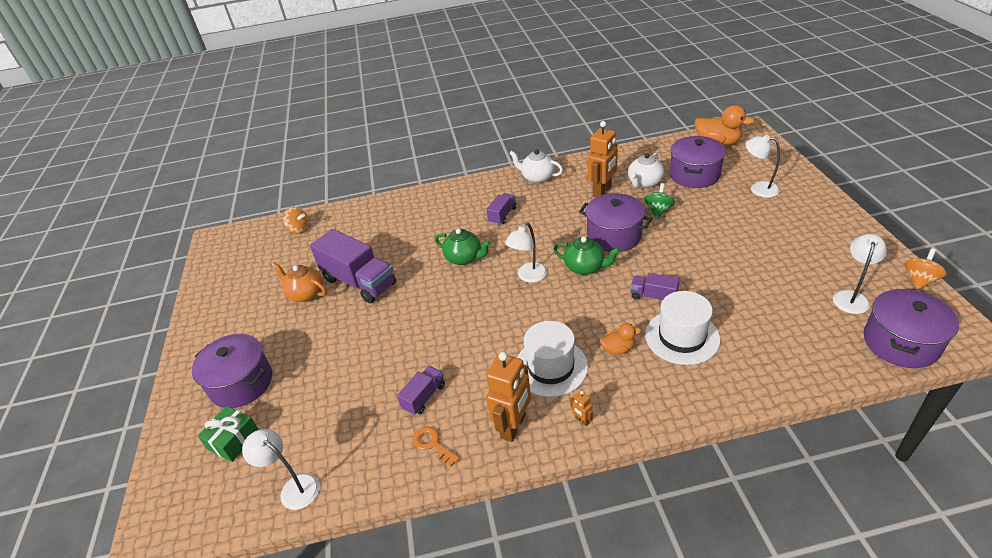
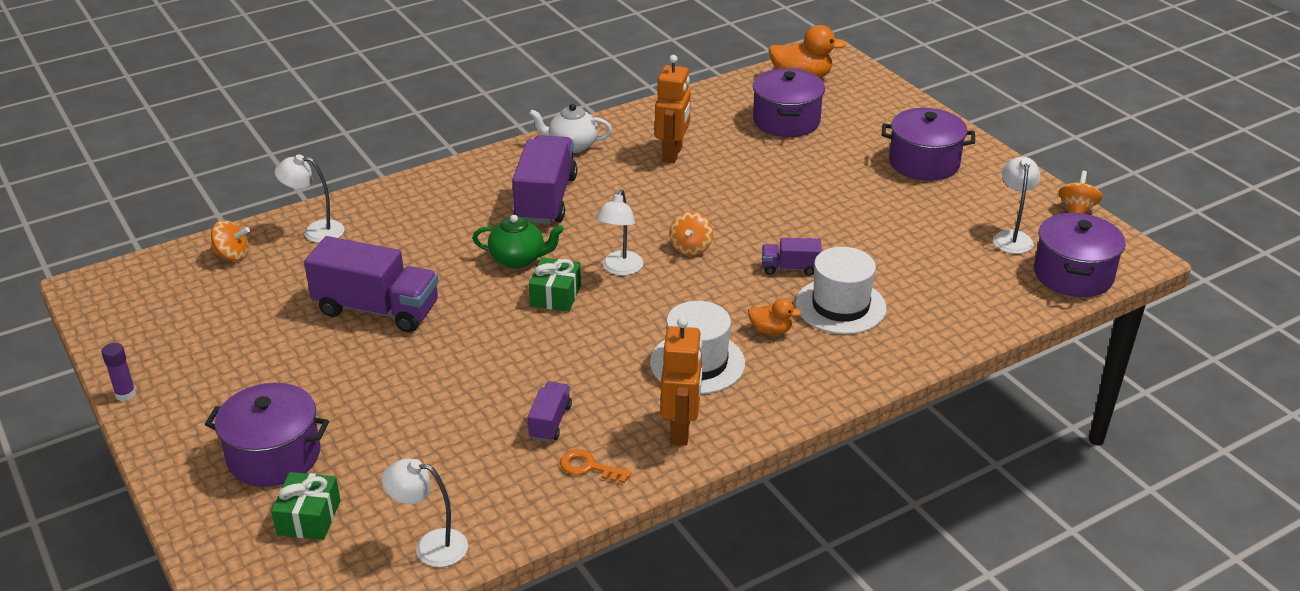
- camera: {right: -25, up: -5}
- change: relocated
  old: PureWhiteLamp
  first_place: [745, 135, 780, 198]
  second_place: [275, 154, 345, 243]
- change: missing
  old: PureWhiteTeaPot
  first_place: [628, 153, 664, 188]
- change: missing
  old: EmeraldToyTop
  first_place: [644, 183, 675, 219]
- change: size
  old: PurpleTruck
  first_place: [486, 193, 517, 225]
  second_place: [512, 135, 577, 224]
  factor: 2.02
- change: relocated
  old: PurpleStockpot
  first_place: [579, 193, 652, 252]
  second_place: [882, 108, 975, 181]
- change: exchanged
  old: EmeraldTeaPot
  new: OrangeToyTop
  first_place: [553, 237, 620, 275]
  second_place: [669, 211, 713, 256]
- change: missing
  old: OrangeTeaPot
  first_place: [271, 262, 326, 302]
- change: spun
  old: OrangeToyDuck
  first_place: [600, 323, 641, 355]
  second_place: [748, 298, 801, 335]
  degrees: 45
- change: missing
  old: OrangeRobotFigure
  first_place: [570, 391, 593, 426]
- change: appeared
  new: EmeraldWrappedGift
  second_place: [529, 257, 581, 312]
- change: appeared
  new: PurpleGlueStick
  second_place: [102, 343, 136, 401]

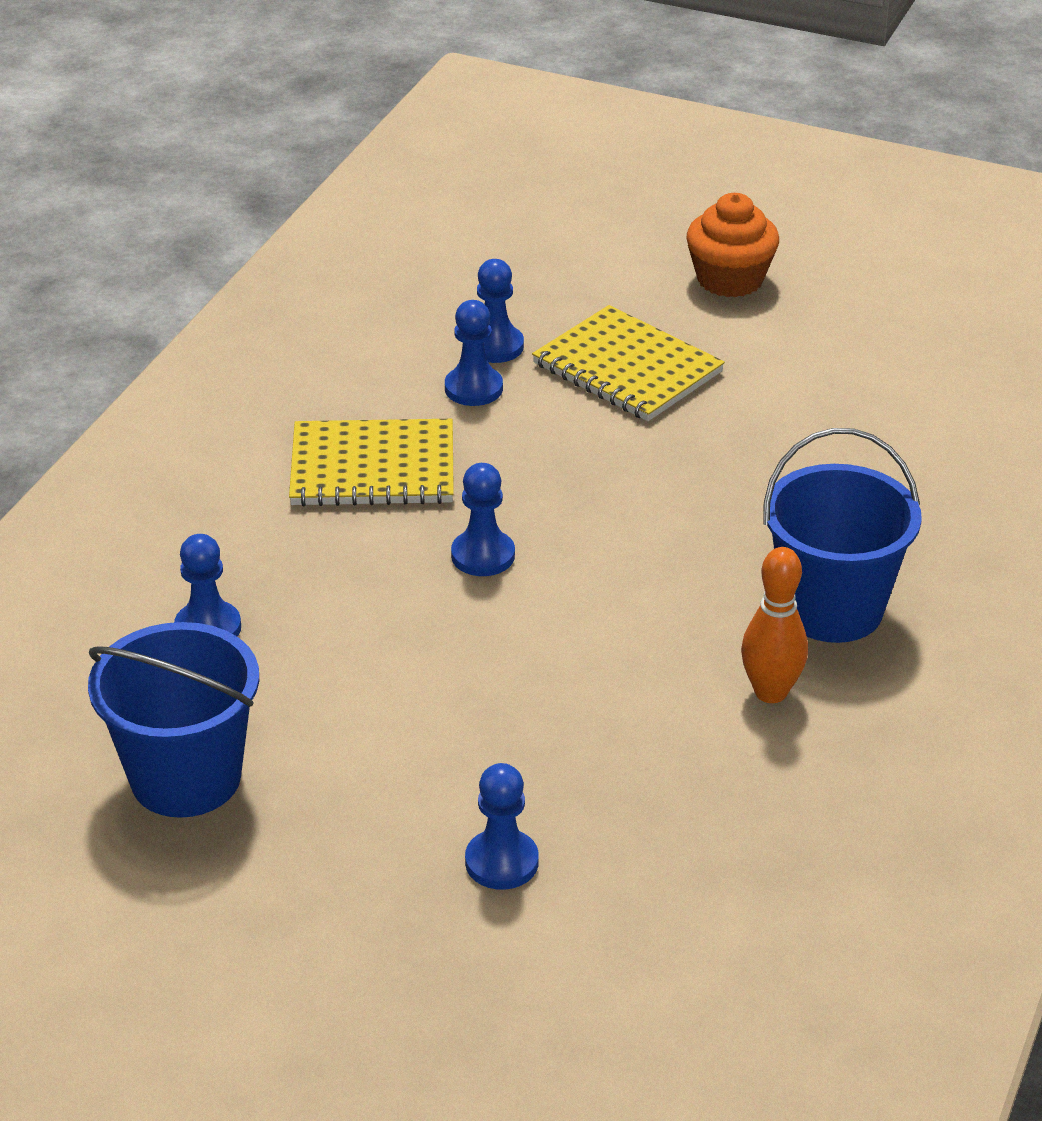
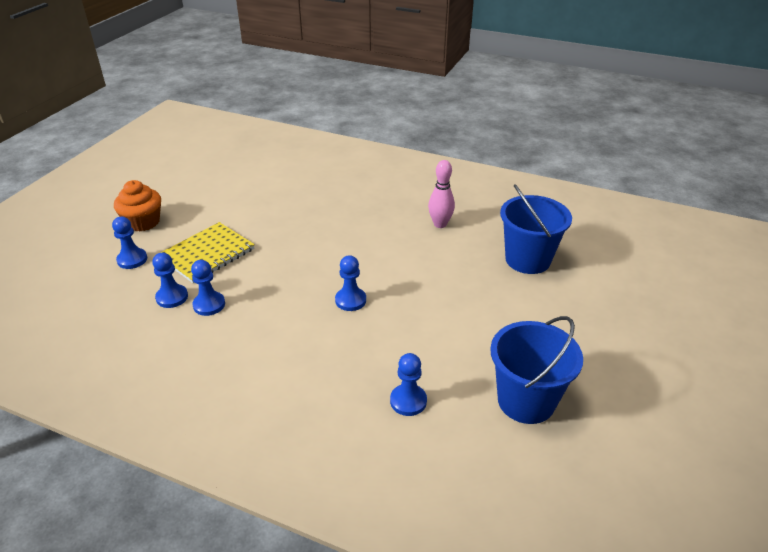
- camera: {right: -90, up: 0}
- change: missing
  old: GoldenExerciseBook
  first_place: [289, 419, 454, 506]
- change: relocated
  old: CobaltBucket
  first_place: [763, 428, 922, 643]
  second_place: [500, 184, 572, 274]
- change: colour
  old: OrangeSkittle
  new: RosePinkSkittle
  first_place: [741, 547, 808, 703]
  second_place: [428, 160, 455, 228]
- change: relocated
  old: CobaltPawn
  first_place: [465, 763, 539, 890]
  second_place: [112, 217, 147, 269]

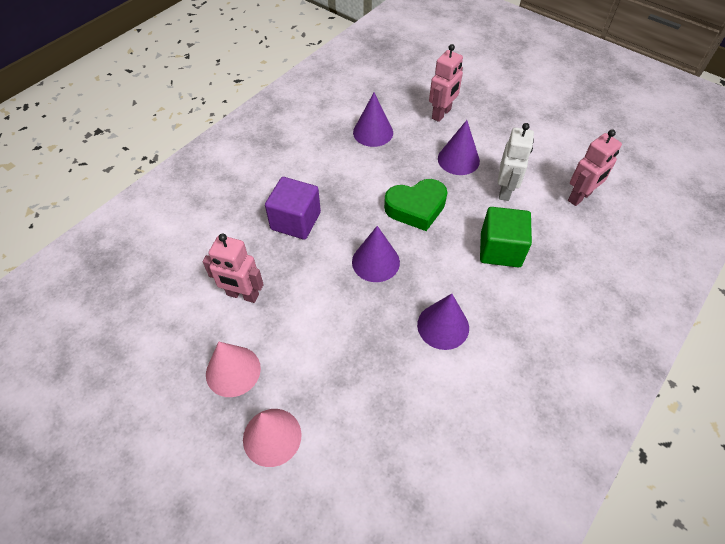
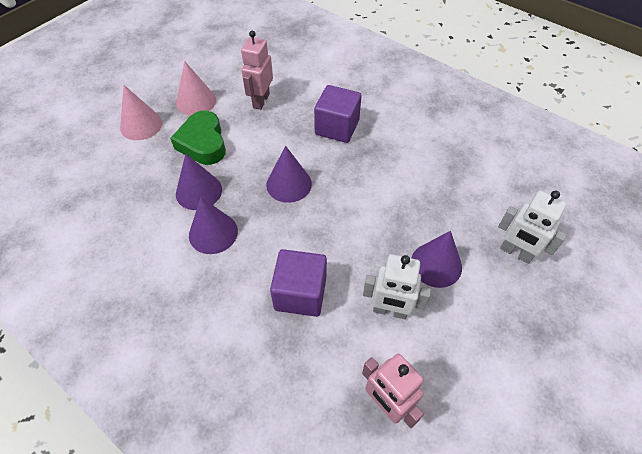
- camera: {right: 90, up: 0}
- change: colour
  old: RosePinkRobotFigure
  new: PureWhiteRobotFigure
  first_place: [429, 44, 463, 122]
  second_place: [498, 190, 567, 264]
- change: relocated
  old: PurpleSolidCone
  first_place: [353, 93, 393, 147]
  second_place: [176, 154, 222, 210]
- change: relocated
  old: EmeraldLoveHeart
  first_place: [384, 179, 447, 231]
  second_place: [170, 111, 226, 165]
- change: colour
  old: EmeraldCube
  new: PurpleCube
  first_place: [480, 207, 532, 268]
  second_place: [270, 249, 327, 317]

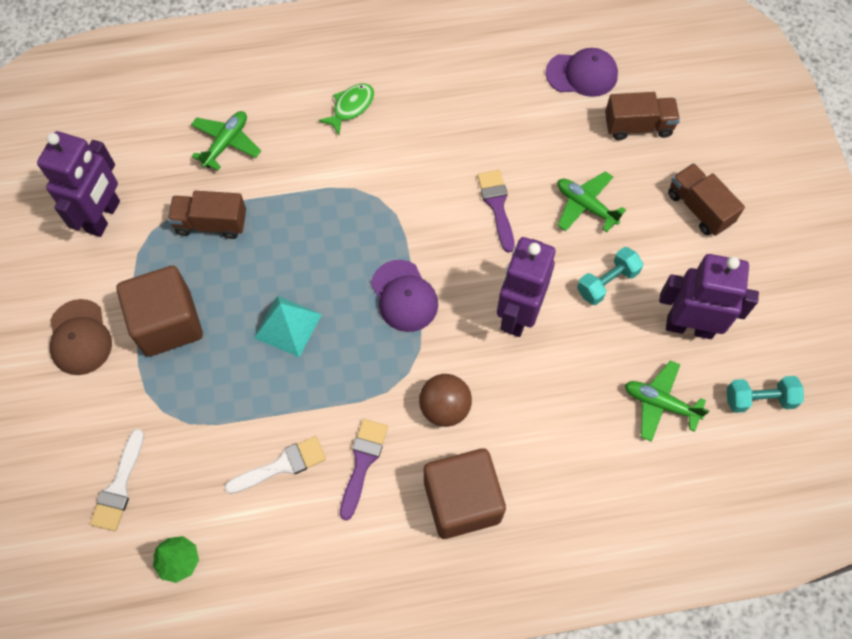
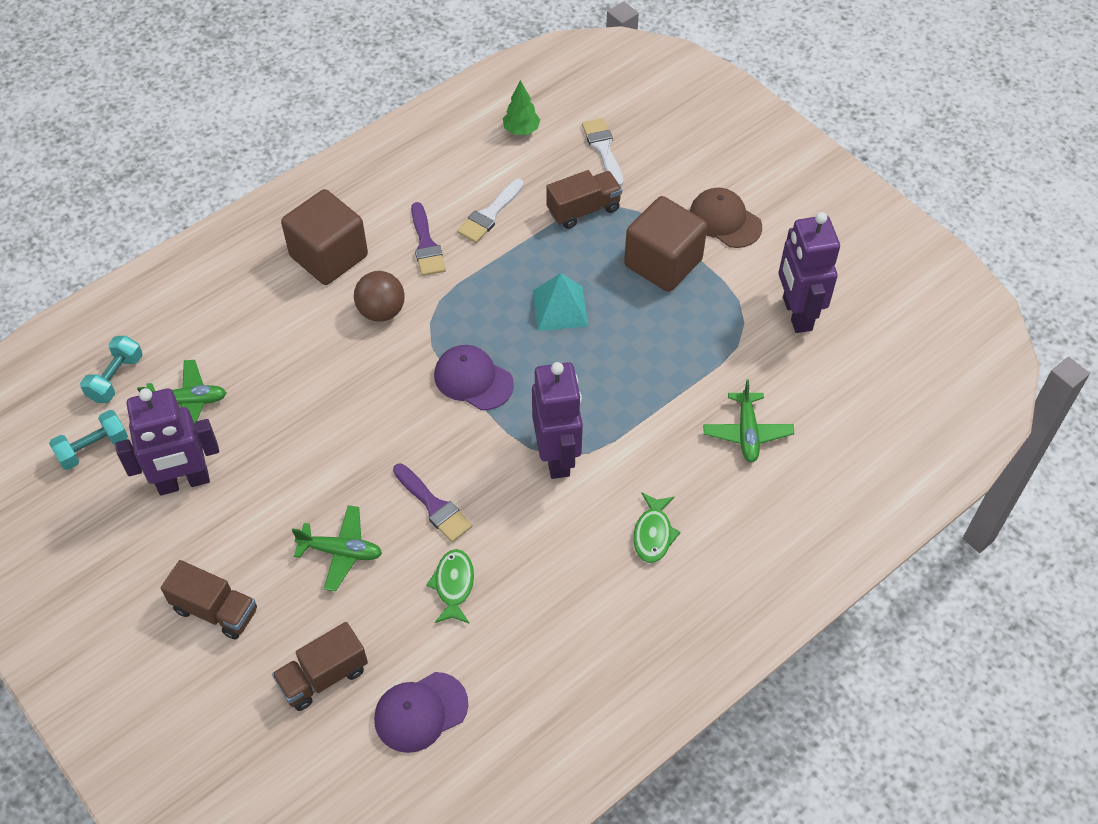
- camera: {right: 150, up: -10}
- change: relocated
  old: RussetTruck
  first_place: [168, 191, 246, 239]
  second_place: [546, 170, 622, 229]
- change: relocated
  old: PurpleRobotFigure
  first_place: [497, 237, 556, 337]
  second_place: [532, 362, 583, 479]
- change: relocated
  old: TurquoiseDumbbell
  first_place: [577, 247, 643, 305]
  second_place: [80, 336, 143, 403]
- change: appeared
  new: EmeraldFish
  second_place: [426, 549, 474, 624]

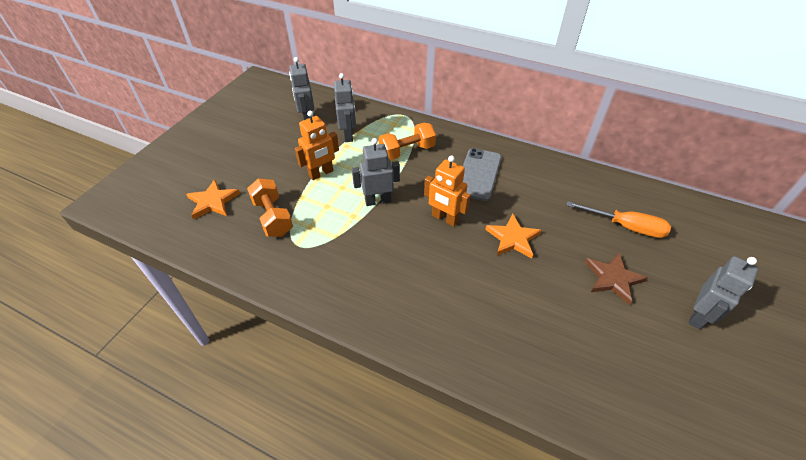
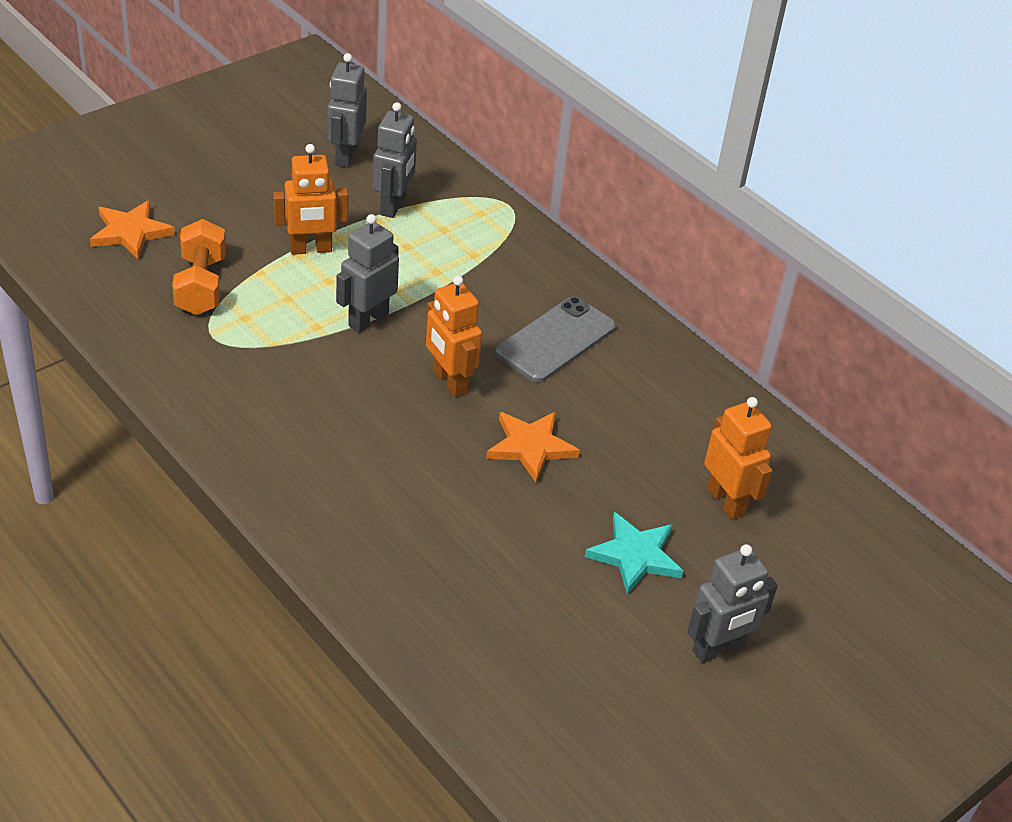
- camera: {right: 20, up: -5}
- change: missing
  old: OrangeDumbbell
  first_place: [378, 123, 436, 160]
- change: spun
  old: AshGreyRobotFigure
  first_place: [352, 138, 400, 206]
  second_place: [336, 214, 399, 333]
  degrees: -60
- change: exchanged
  old: OrangeScrewdriver
  new: OrangeRobotFigure
  first_place: [566, 201, 671, 238]
  second_place: [704, 397, 772, 519]
- change: colour
  old: RussetFivePointedStar
  new: TurquoiseFivePointedStar
  first_place: [585, 252, 648, 305]
  second_place: [585, 512, 683, 595]

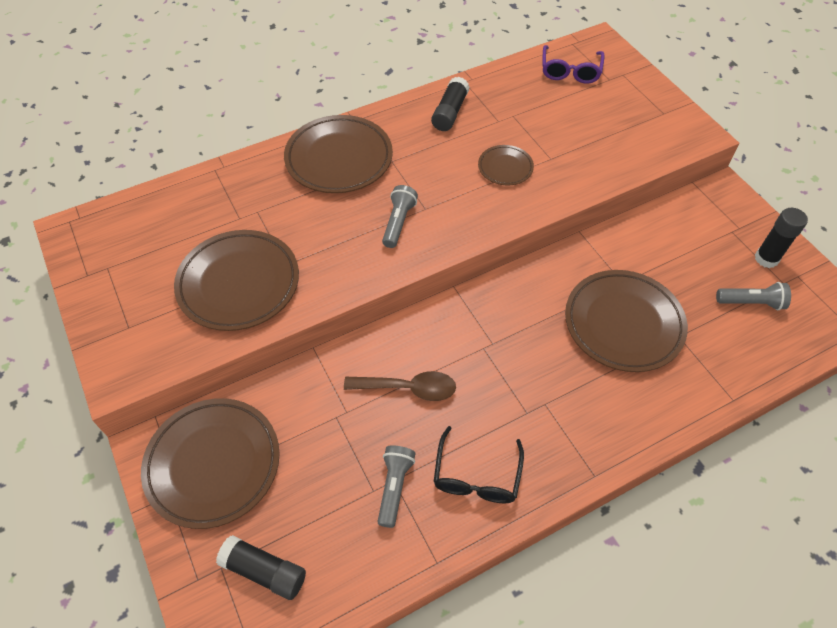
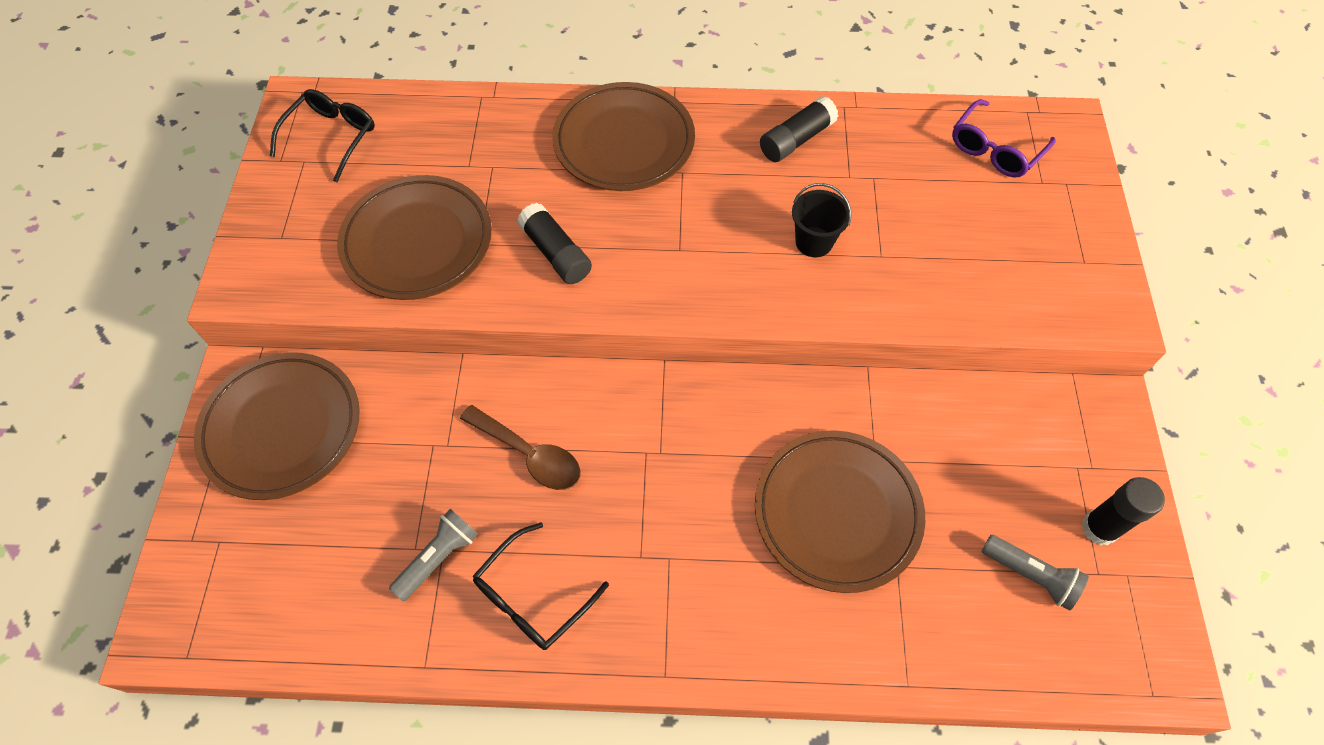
- camera: {right: 30, up: 5}
- change: exchanged
  old: RussetFlatDish
  new: JetBlackBucket
  first_place: [478, 145, 534, 186]
  second_place: [792, 183, 851, 257]
- change: missing
  old: AshGreyFlashlight
  first_place: [382, 185, 418, 248]
- change: relocated
  old: JetBlackGlueStick
  first_place: [216, 535, 306, 600]
  second_place: [517, 203, 592, 284]
- change: appeared
  new: JetBlackEyeglasses
  second_place: [270, 89, 375, 182]

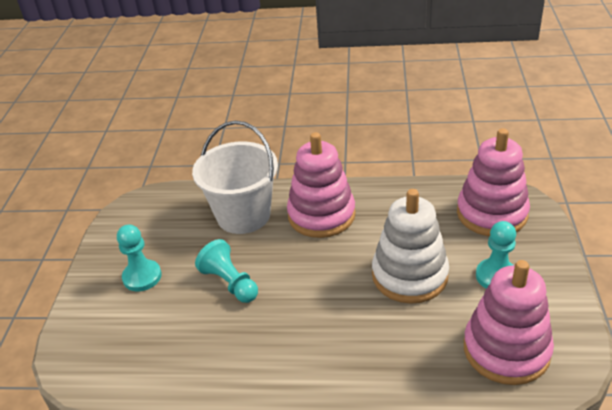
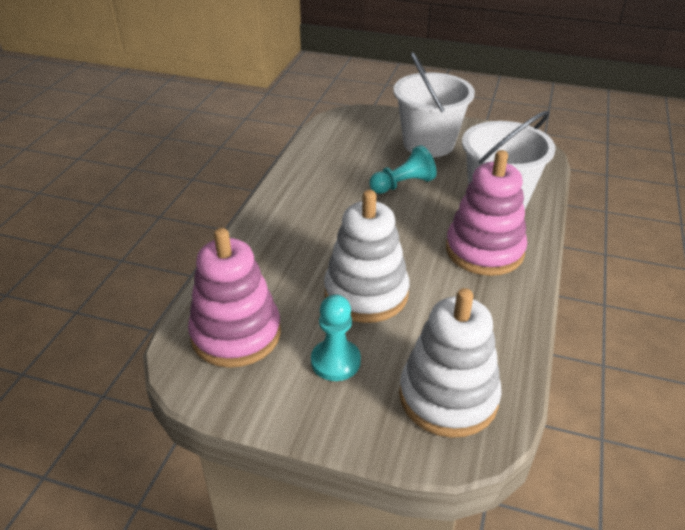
- camera: {right: 100, up: 0}
- change: colour
  old: RosePinkRingStacker
  new: PureWhiteRingStacker
  first_place: [457, 128, 530, 236]
  second_place: [399, 288, 502, 438]
- change: exchanged
  old: TurquoisePawn
  new: PureWhiteBucket
  first_place: [117, 224, 162, 291]
  second_place: [393, 52, 475, 157]

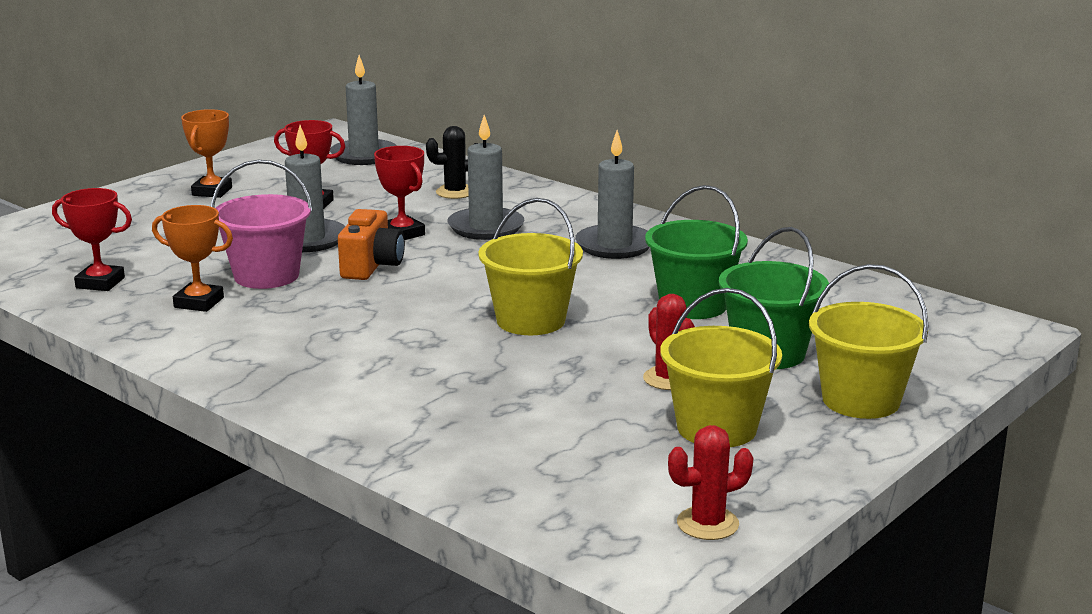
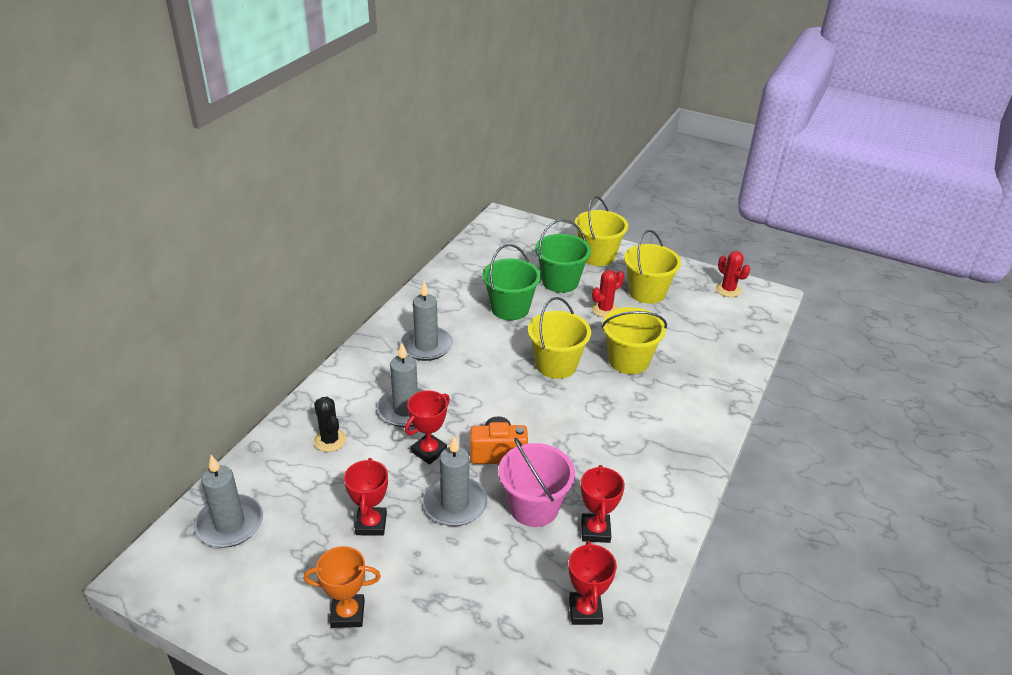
- camera: {right: -105, up: 15}
- change: colour
  old: OrangeTrophy
  new: CrimsonTrophy
  first_place: [152, 205, 233, 312]
  second_place: [581, 465, 625, 543]
- change: appeared
  new: GoldenBucket
  second_place: [601, 307, 667, 374]

